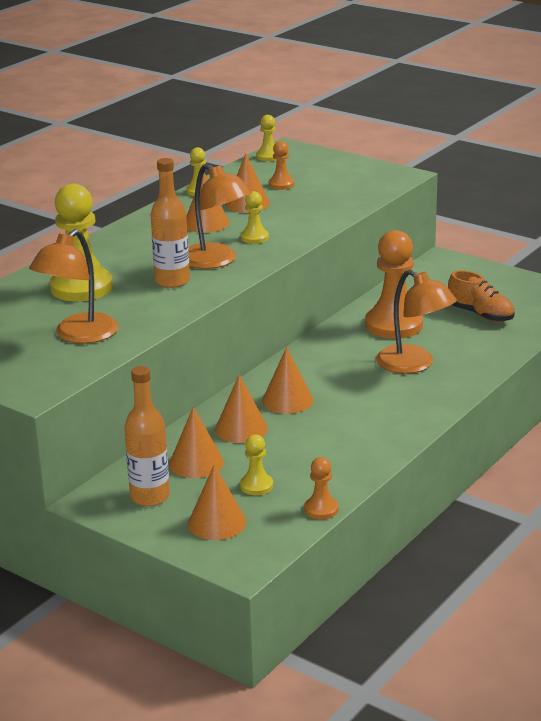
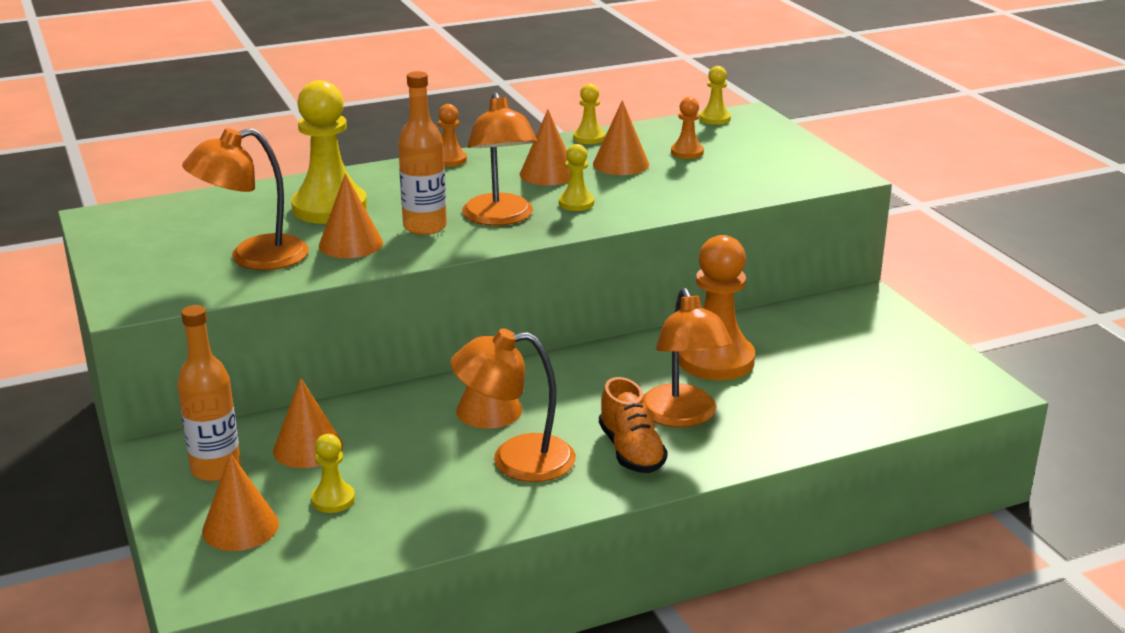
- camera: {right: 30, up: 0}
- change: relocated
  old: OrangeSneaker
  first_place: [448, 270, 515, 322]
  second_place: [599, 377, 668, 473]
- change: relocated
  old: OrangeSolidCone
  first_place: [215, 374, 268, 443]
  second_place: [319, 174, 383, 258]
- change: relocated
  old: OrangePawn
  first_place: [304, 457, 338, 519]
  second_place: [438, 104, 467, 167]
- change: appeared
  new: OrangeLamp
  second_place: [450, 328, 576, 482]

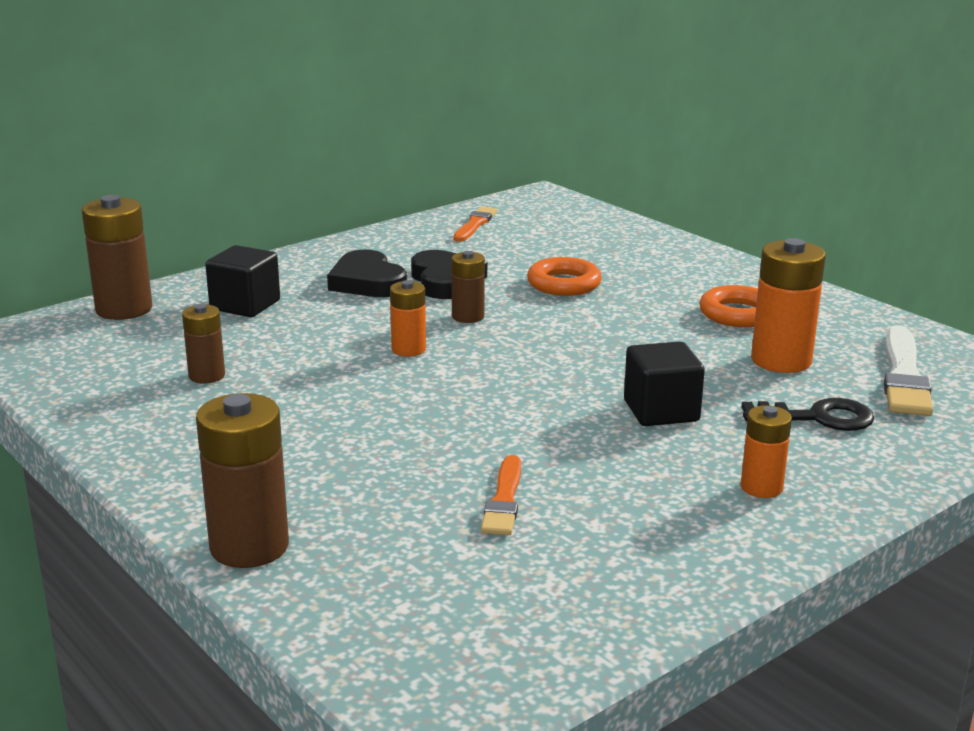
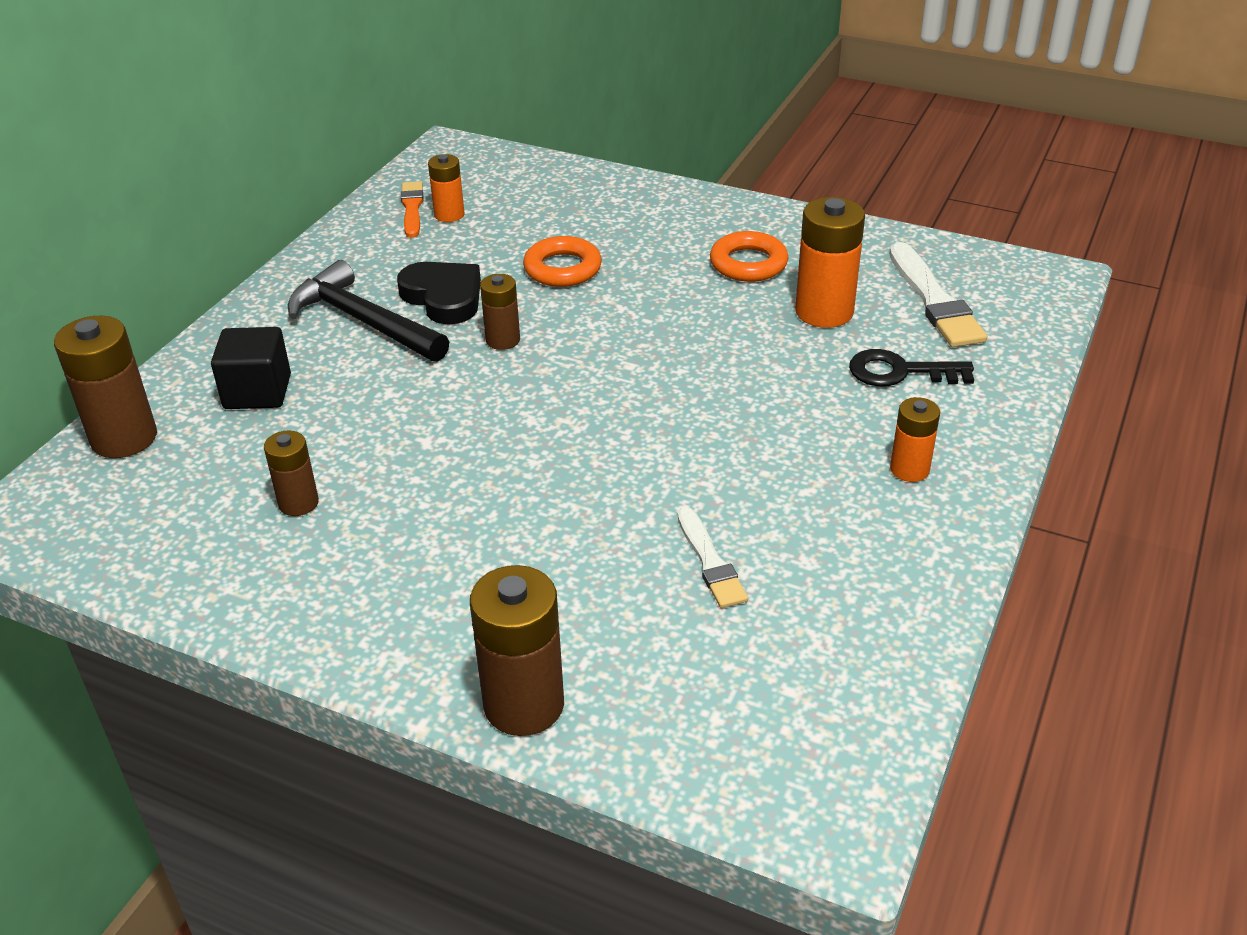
- camera: {right: -25, up: 15}
- change: exchanged
  old: JetBlackLoveHeart
  new: JetBlackCarpenter'sHammer
  first_place: [327, 249, 407, 297]
  second_place: [288, 260, 449, 362]
- change: relocated
  old: OrangePowerCell
  first_place: [390, 280, 426, 357]
  second_place: [428, 154, 465, 222]
- change: missing
  old: JetBlackCube
  first_place: [624, 341, 705, 426]
- change: spun
  old: JetBlackKey
  first_place: [741, 398, 875, 431]
  second_place: [849, 349, 974, 386]
  degrees: -150
- change: colour
  old: OrangeBrush
  new: PureWhiteBrush
  first_place: [481, 455, 521, 535]
  second_place: [678, 507, 748, 608]

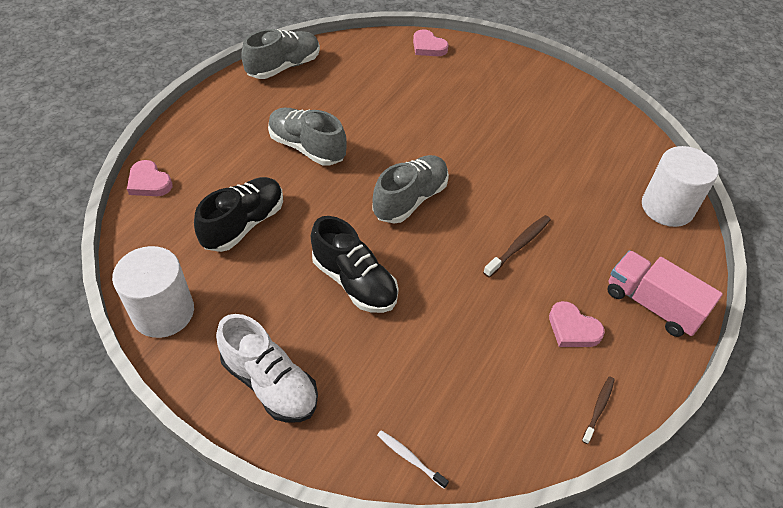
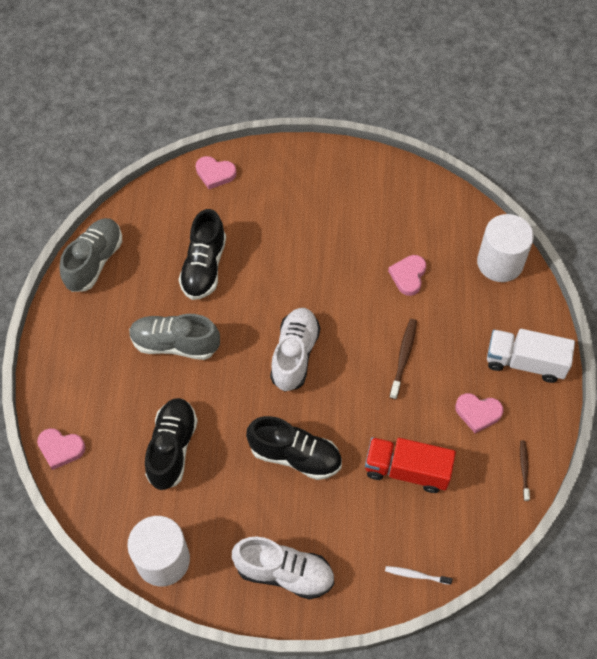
- camera: {right: -25, up: 10}
- change: colour
  old: AshGreySneaker
  new: PureWhiteSneaker
  first_place: [372, 155, 449, 223]
  second_place: [270, 308, 320, 392]
- change: colour
  old: RosePinkTruck
  new: PureWhiteTruck
  first_place: [607, 250, 723, 337]
  second_place: [487, 329, 575, 383]
- change: appeared
  new: JetBlackSneaker
  second_place: [178, 209, 226, 300]
- change: appeared
  new: RosePinkLoveHeart
  second_place: [388, 255, 426, 296]
- change: appeared
  new: CrimsonTruck
  second_place: [365, 437, 456, 493]

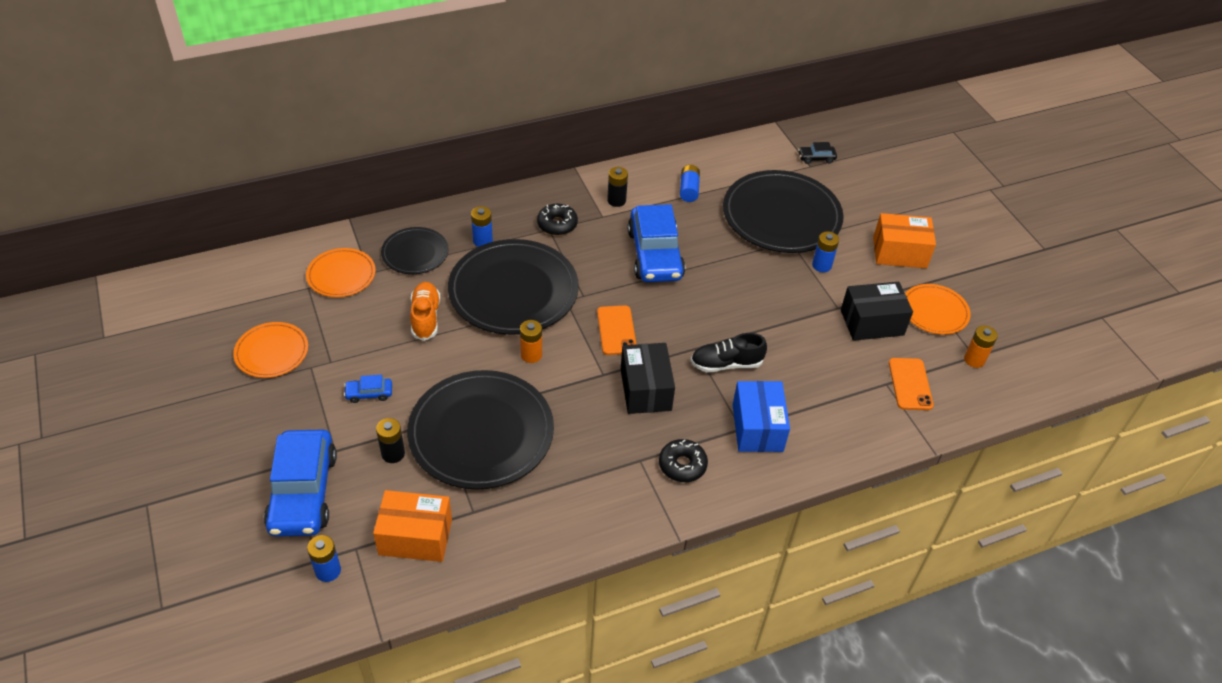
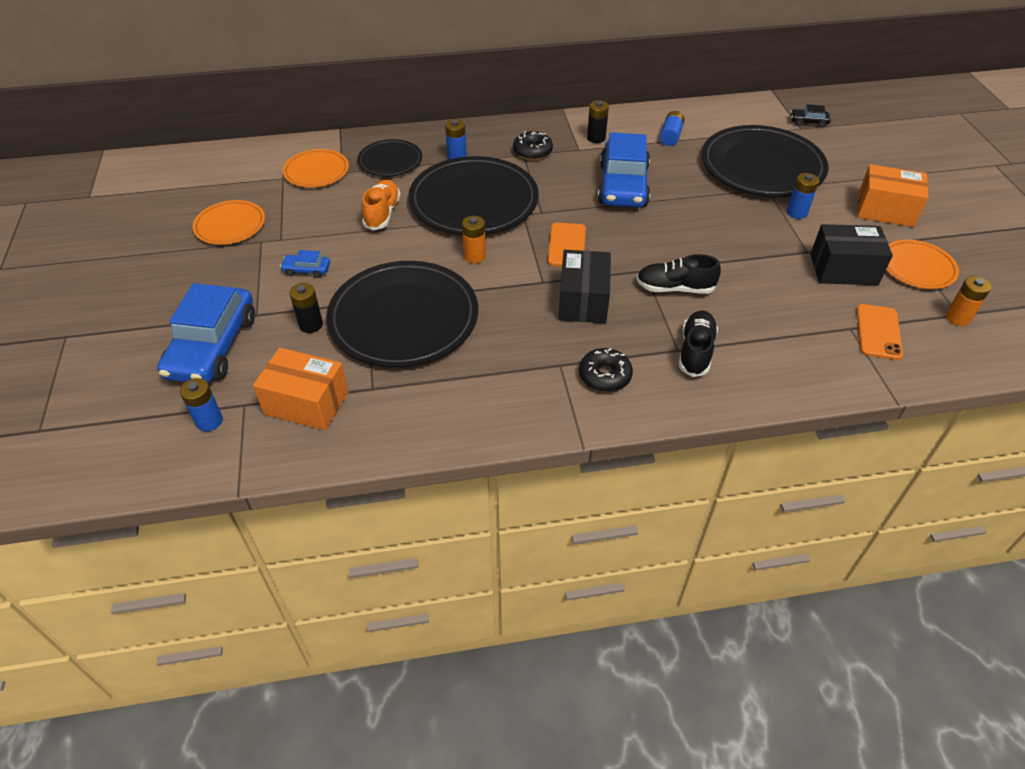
- camera: {right: 15, up: 0}
- change: exchanged
  old: CobaltPackage
  new: JetBlackSneaker
  first_place: [733, 381, 790, 452]
  second_place: [679, 310, 718, 377]

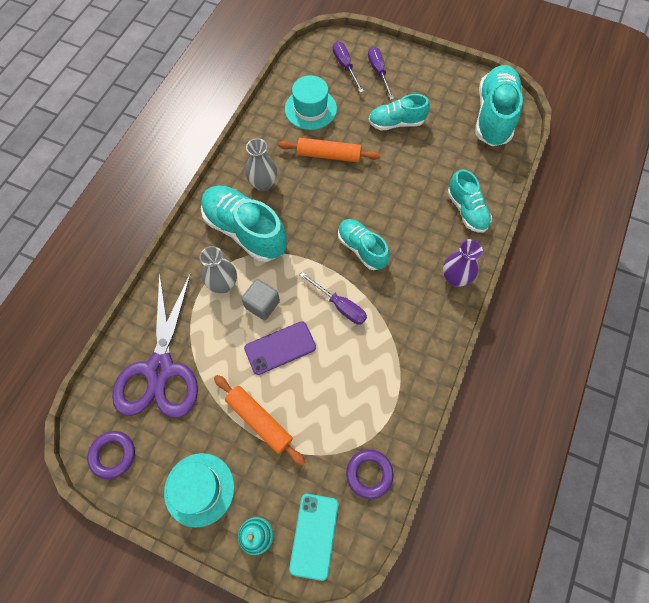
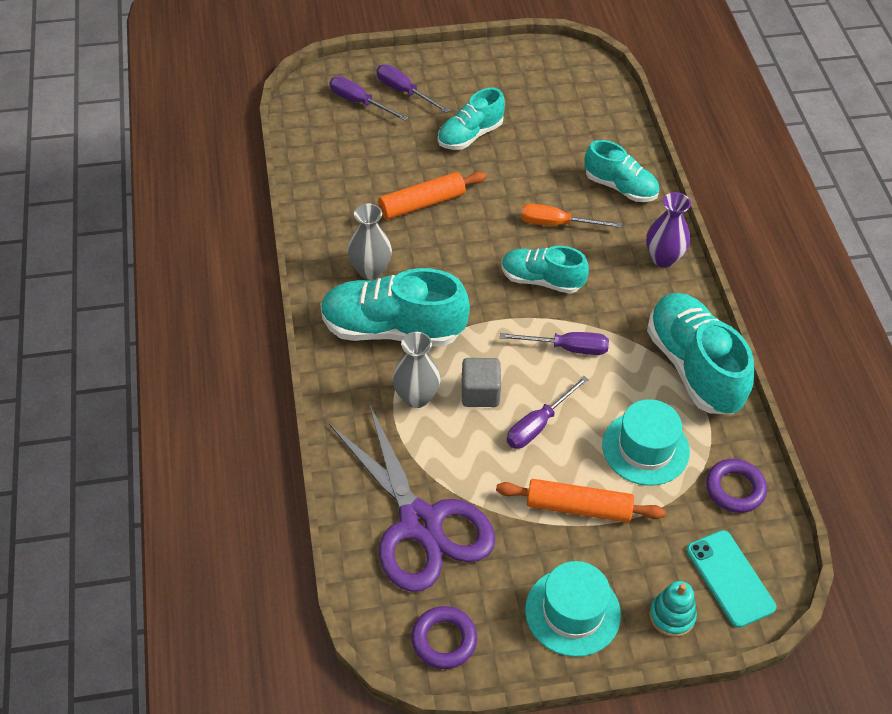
- camera: {right: -35, up: -15}
- change: relocated
  old: TurquoiseSneaker
  first_place: [475, 65, 523, 146]
  second_place: [647, 293, 754, 415]
- change: relocated
  old: TurquoiseHat
  first_place: [285, 75, 337, 130]
  second_place: [602, 399, 690, 486]
- change: exchanged
  old: PurplePhone
  new: PurpleScrewdriver
  first_place: [244, 321, 316, 375]
  second_place: [507, 376, 589, 448]
- change: appeared
  new: OrangeScrewdriver
  second_place: [521, 204, 622, 228]

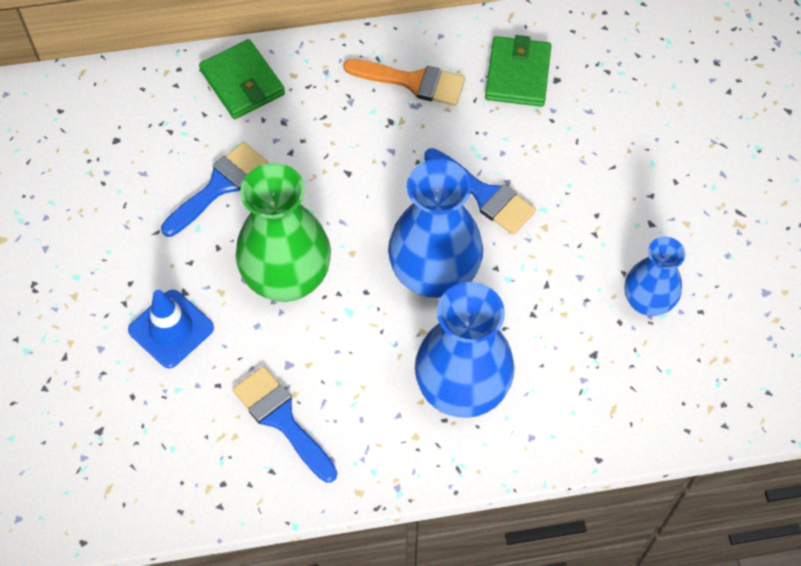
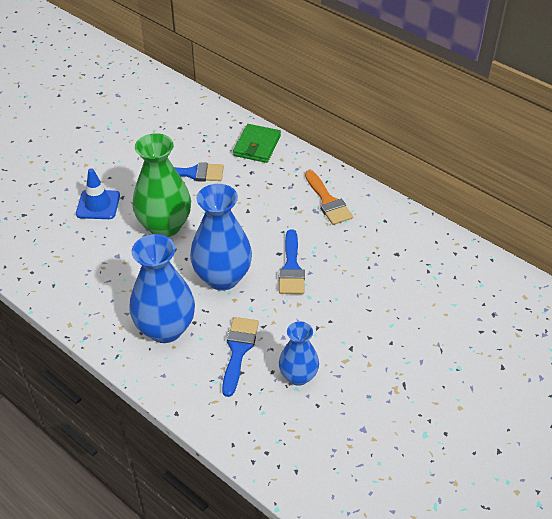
- camera: {right: 50, up: -15}
- change: missing
  old: EmeraldCardWallet
  first_place: [485, 35, 552, 107]
- change: relocated
  old: CobaltBrush
  first_place: [233, 366, 337, 483]
  second_place: [222, 317, 259, 397]

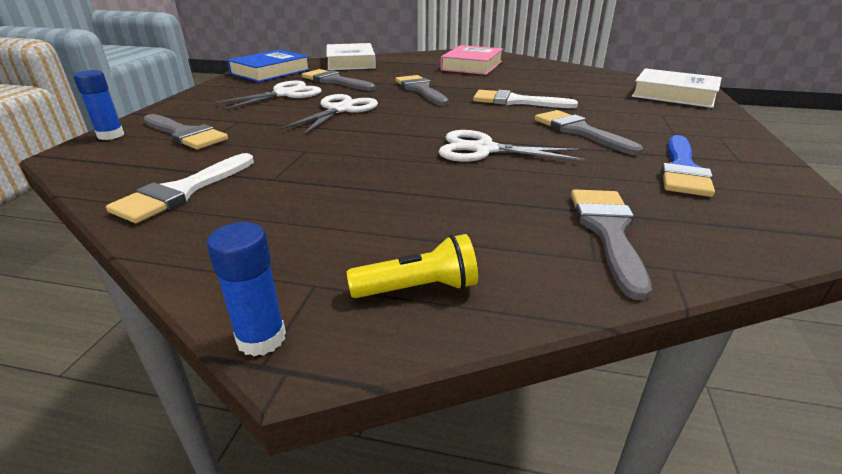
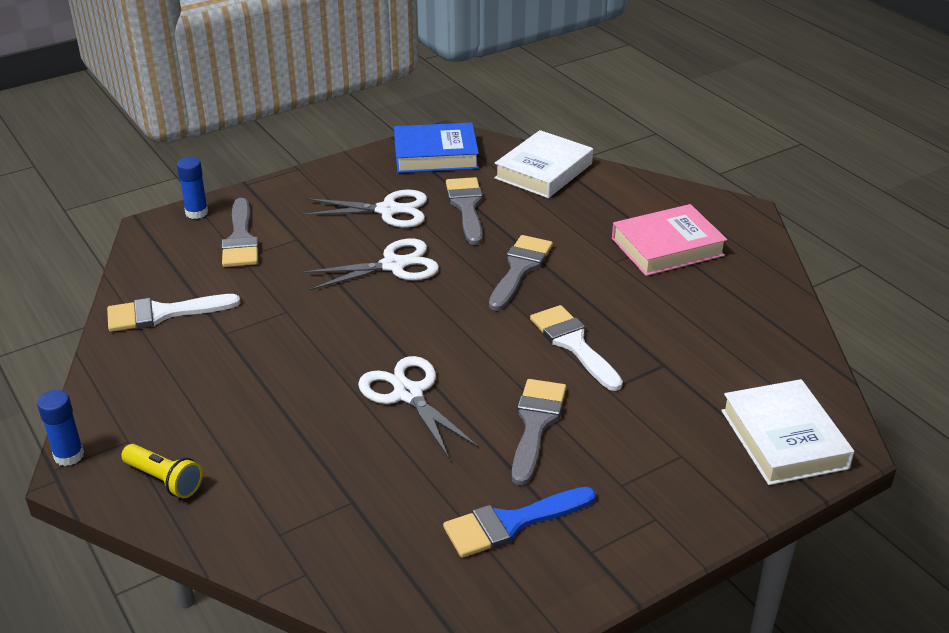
- camera: {right: 45, up: 5}
- change: missing
  old: AshGreyBrush
  first_place: [571, 189, 652, 300]

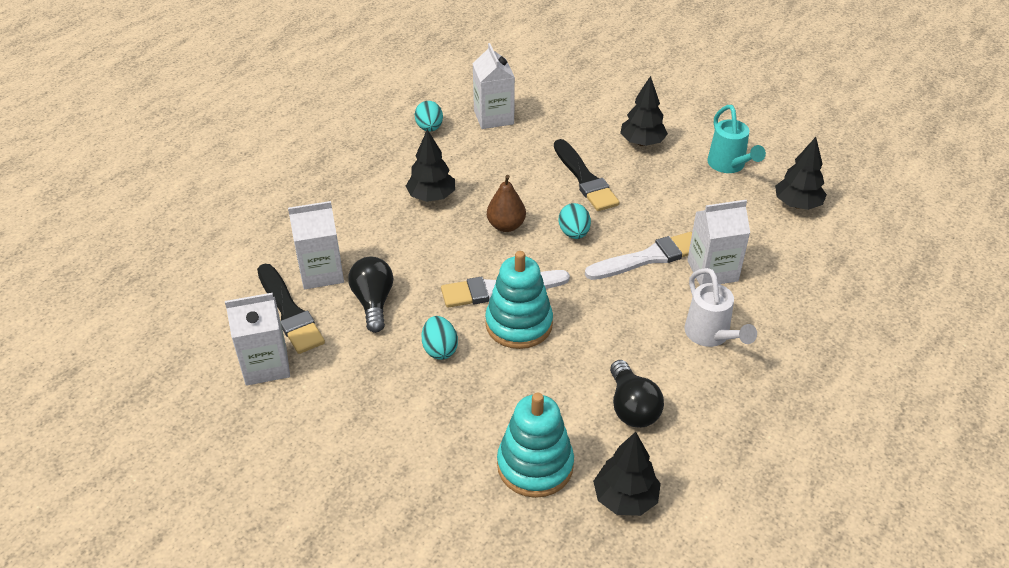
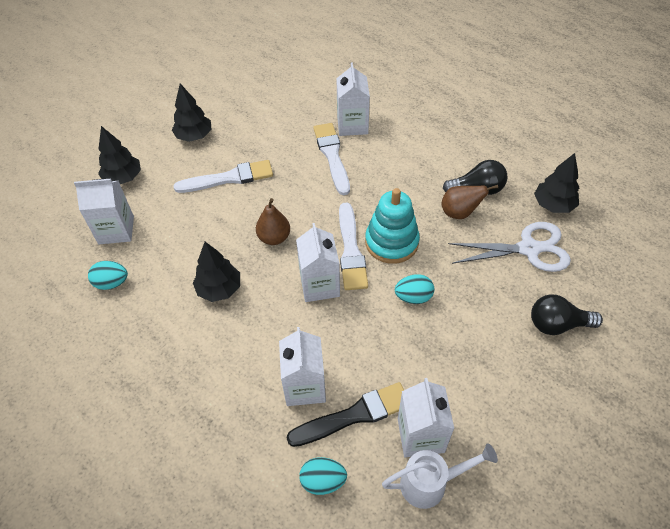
- camera: {right: -80, up: 10}
- change: missing
  old: TurquoiseWateringCan
  first_place: [707, 105, 766, 173]
- change: relocated
  old: JetBlackToyTree
  first_place: [775, 137, 827, 210]
  second_place: [98, 126, 141, 184]
- change: colour
  old: JetBlackBrush
  new: PureWhiteBrush
  first_place: [554, 139, 620, 211]
  second_place: [173, 160, 273, 193]
- change: relocated
  old: TurquoiseEggShape
  first_place: [559, 203, 591, 239]
  second_place: [299, 457, 347, 495]
- change: relocated
  old: JetBlackLightbulb
  first_place: [348, 257, 393, 333]
  second_place: [531, 294, 603, 335]
- change: relocated
  old: PureWhiteWateringCan
  first_place: [684, 268, 757, 347]
  second_place: [382, 443, 498, 509]
- change: exchanged
  old: TurquoiseRingStacker
  new: PureWhiteShears
  first_place: [497, 393, 574, 498]
  second_place: [448, 222, 571, 272]
- change: appeared
  new: RussetPearFruit
  second_place: [441, 185, 498, 219]
- change: appeared
  new: PureWhiteJuiceCarton
  second_place: [296, 223, 340, 302]

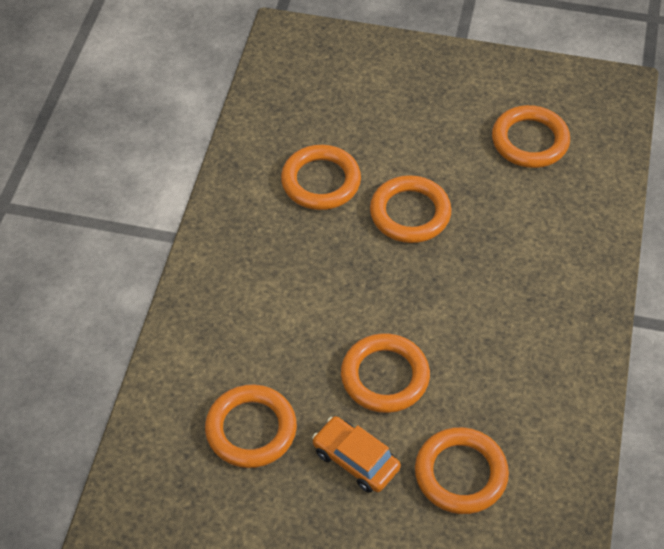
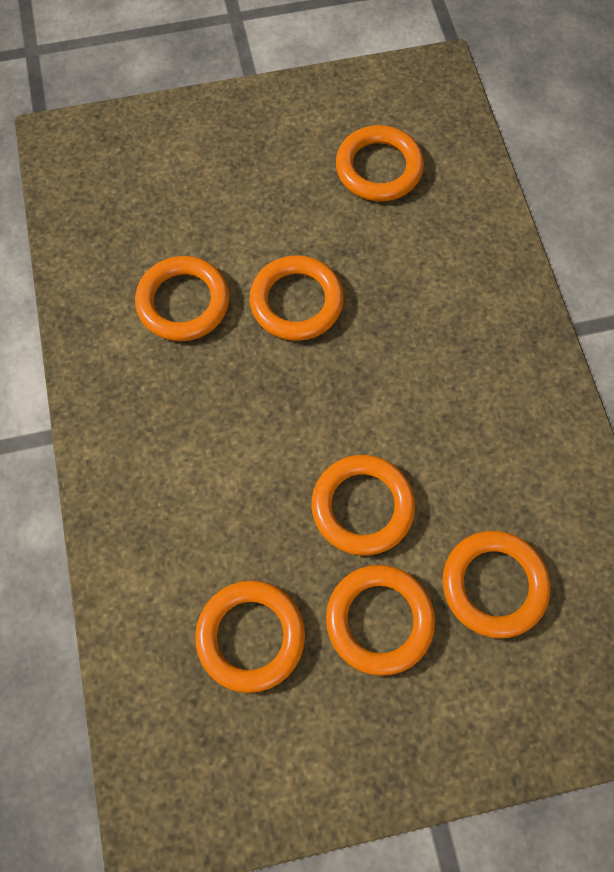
- camera: {right: -25, up: 15}
- change: exchanged
  old: OrangeAutomobile
  new: OrangeRing
  first_place: [312, 416, 401, 493]
  second_place: [326, 565, 435, 676]

